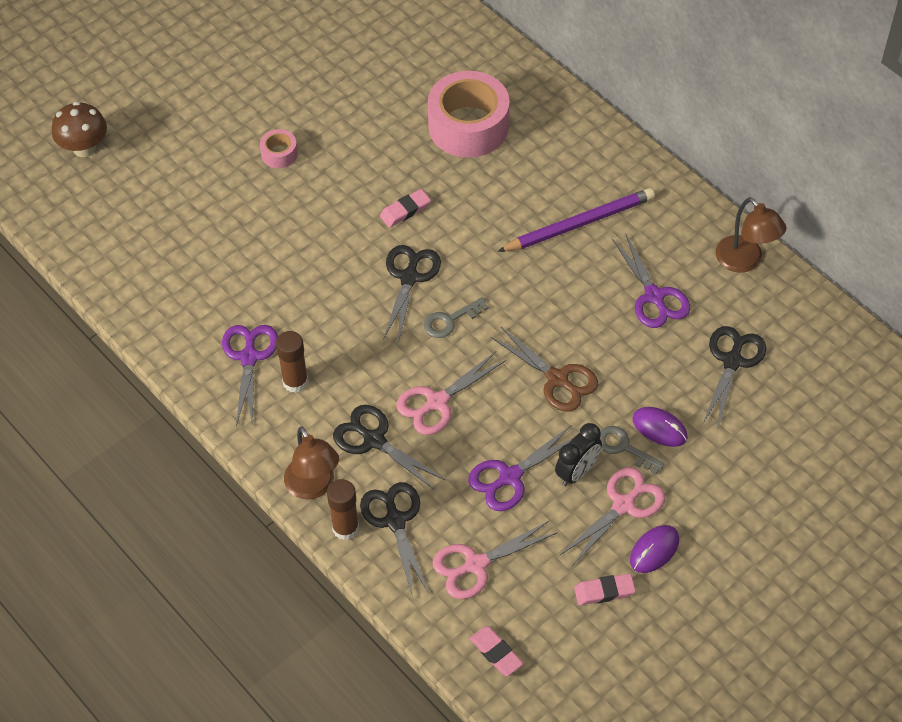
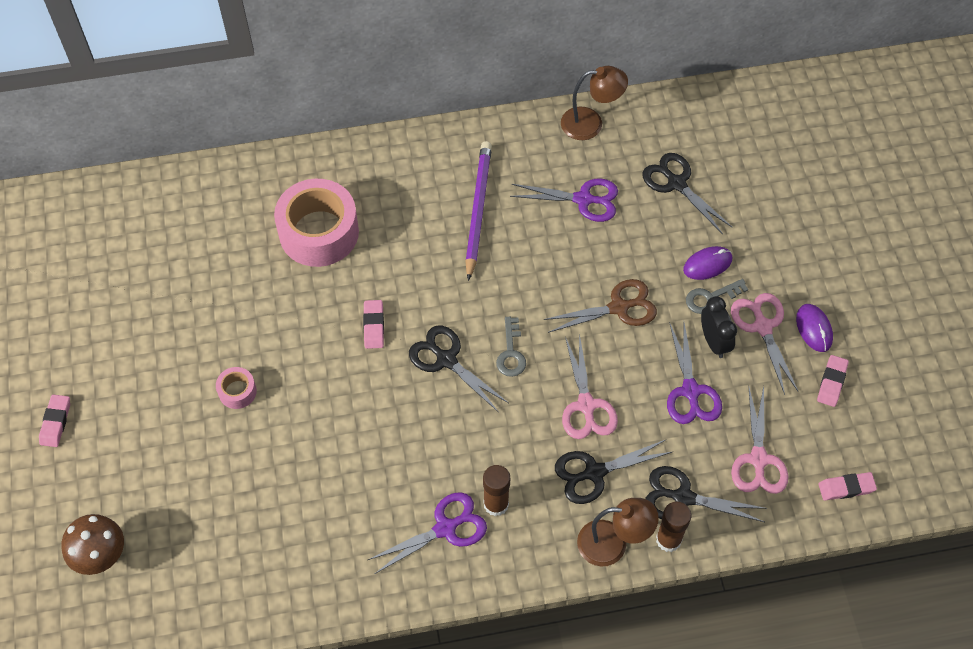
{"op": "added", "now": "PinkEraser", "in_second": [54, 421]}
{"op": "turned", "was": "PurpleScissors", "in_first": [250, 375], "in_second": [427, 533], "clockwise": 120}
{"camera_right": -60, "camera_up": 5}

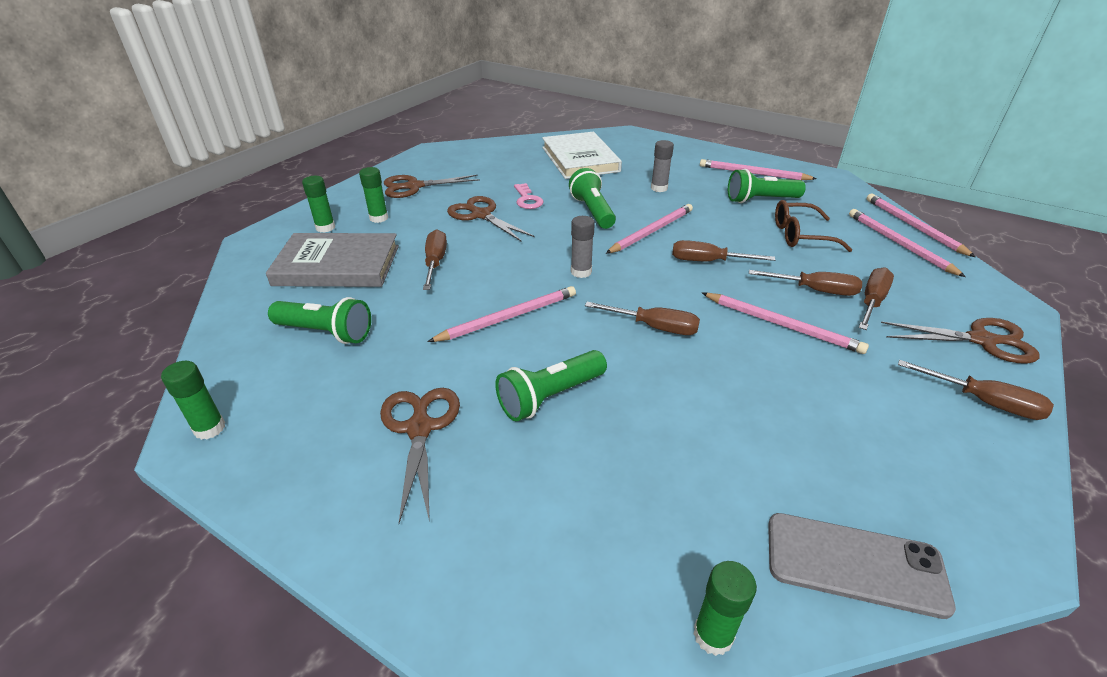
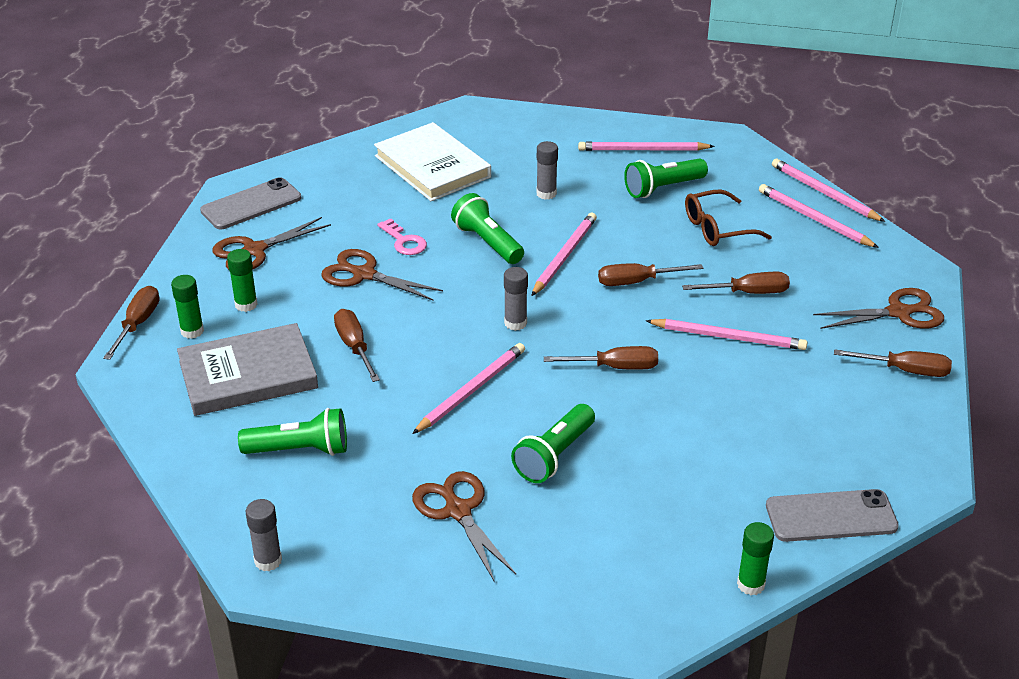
{"op": "moved", "was": "BrownScrewdriver", "in_first": [876, 298], "in_second": [131, 323]}
{"op": "added", "now": "GreyPhone", "in_second": [250, 203]}
{"op": "recoloured", "was": "GreenGlueStick", "now": "GreyGlueStick", "in_first": [193, 400], "in_second": [264, 535]}
{"camera_right": -20, "camera_up": 0}

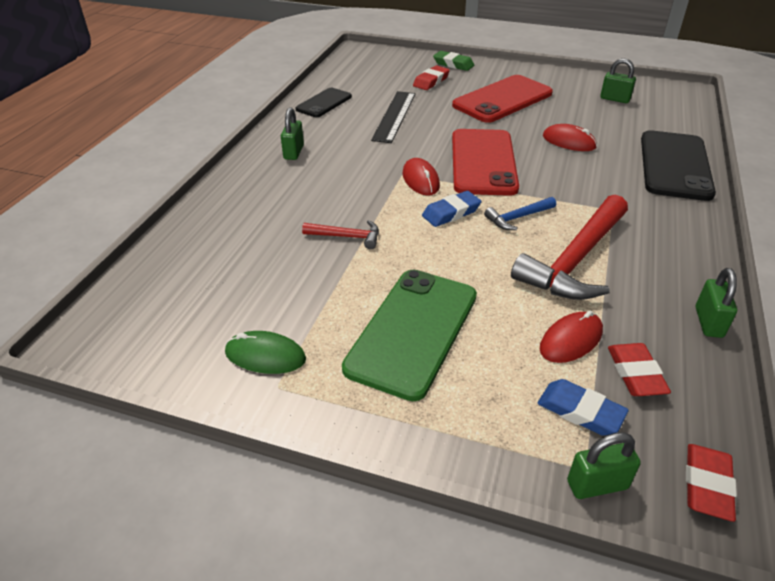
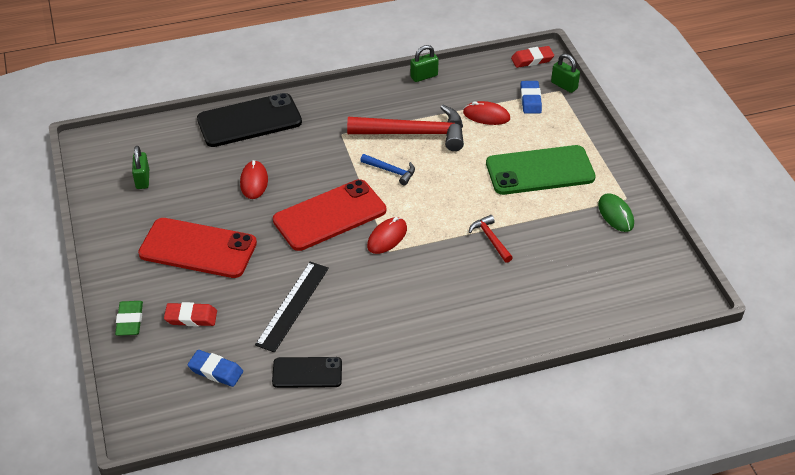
{"op": "moved", "was": "BlueEraser", "in_first": [452, 209], "in_second": [215, 368]}
{"op": "turned", "was": "BlackRuler", "in_first": [393, 117], "in_second": [292, 307], "clockwise": -45}
{"op": "removed", "was": "GreenPadlock", "in_first": [292, 133]}
{"op": "removed", "was": "RedEraser", "in_first": [639, 369]}
{"camera_right": -125, "camera_up": 5}

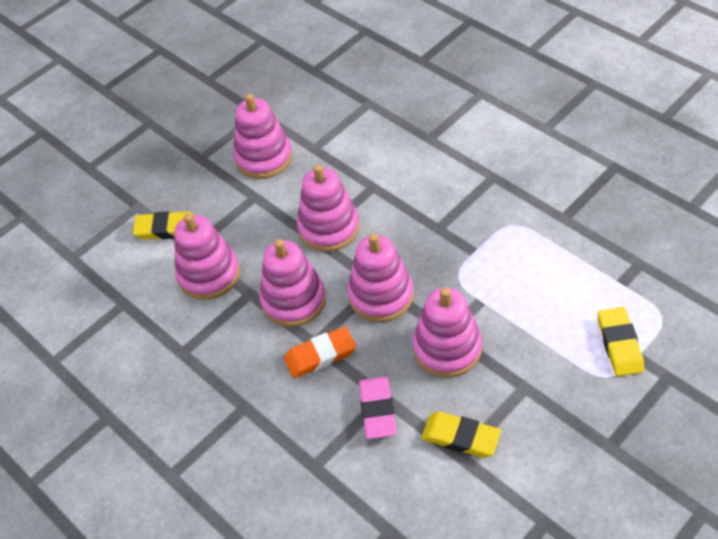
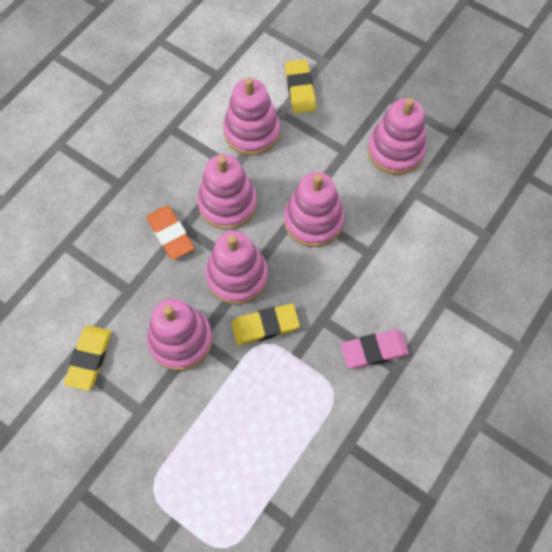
{"op": "moved", "was": "YellowEraser", "in_first": [621, 341], "in_second": [265, 324]}
{"op": "moved", "was": "PinkEraser", "in_first": [378, 407], "in_second": [375, 349]}
{"camera_right": 75, "camera_up": 15}

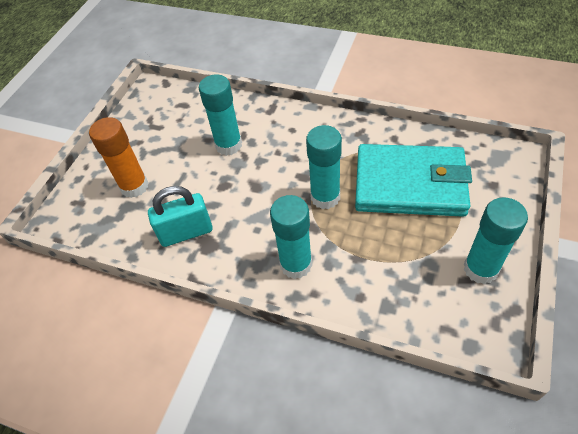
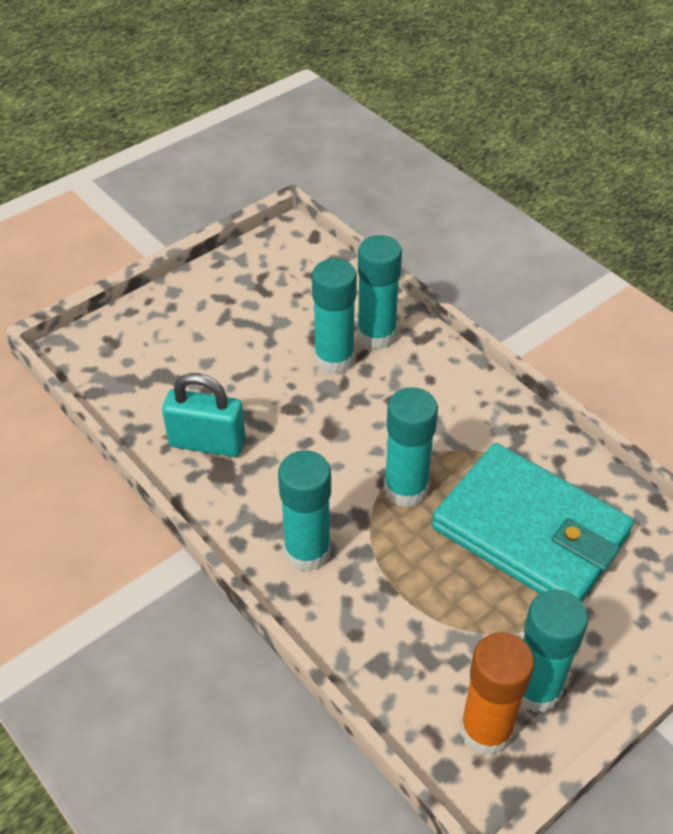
{"op": "added", "now": "TurquoiseGlueStick", "in_second": [379, 292]}
{"op": "moved", "was": "OrangeGlueStick", "in_first": [118, 157], "in_second": [497, 694]}
{"camera_right": 25, "camera_up": -5}

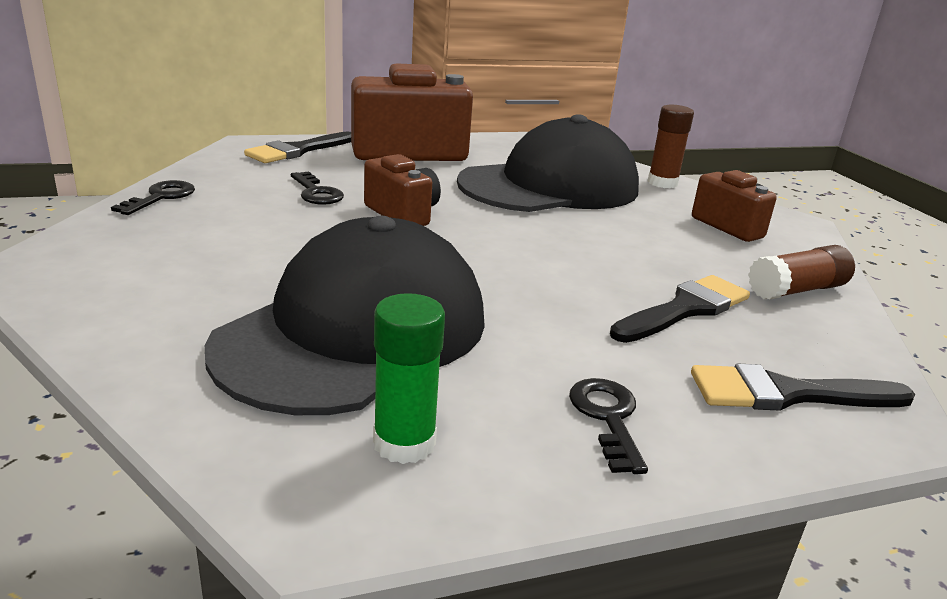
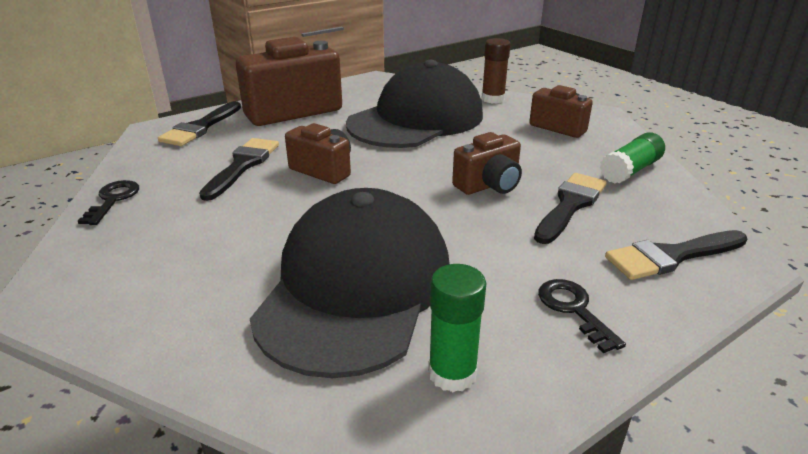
{"op": "replaced", "was": "BlackKey", "now": "BlackBrush", "in_first": [317, 188], "in_second": [239, 169]}
{"op": "added", "now": "BrownCamera", "in_second": [487, 163]}
{"op": "recoloured", "was": "BrownGlueStick", "now": "GreenGlueStick", "in_first": [801, 272], "in_second": [632, 158]}
{"camera_right": -15, "camera_up": 5}

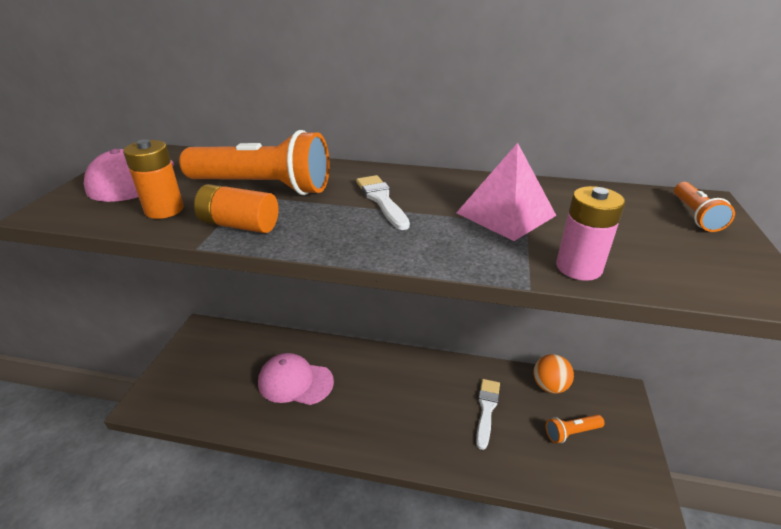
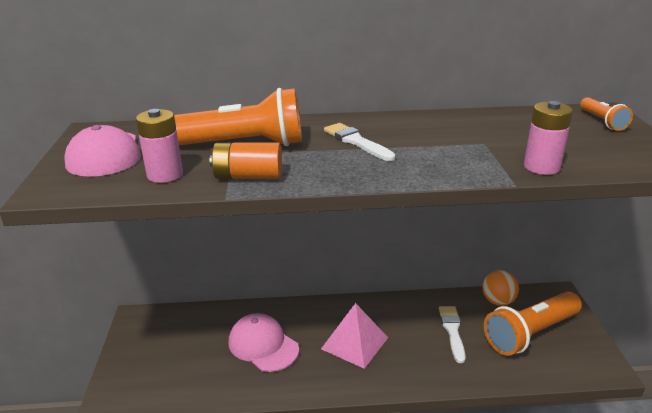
{"op": "recoloured", "was": "OrangeBattery", "now": "PinkBattery", "in_first": [153, 179], "in_second": [159, 146]}
{"op": "turned", "was": "PinkCap", "in_first": [296, 379], "in_second": [264, 342], "clockwise": 45}
{"op": "moved", "was": "PinkPyramid", "in_first": [506, 192], "in_second": [354, 336]}
{"op": "resized", "was": "OrangeFlashlight", "in_first": [575, 429], "in_second": [533, 324], "ratio": 2.09}
{"camera_right": -15, "camera_up": -5}

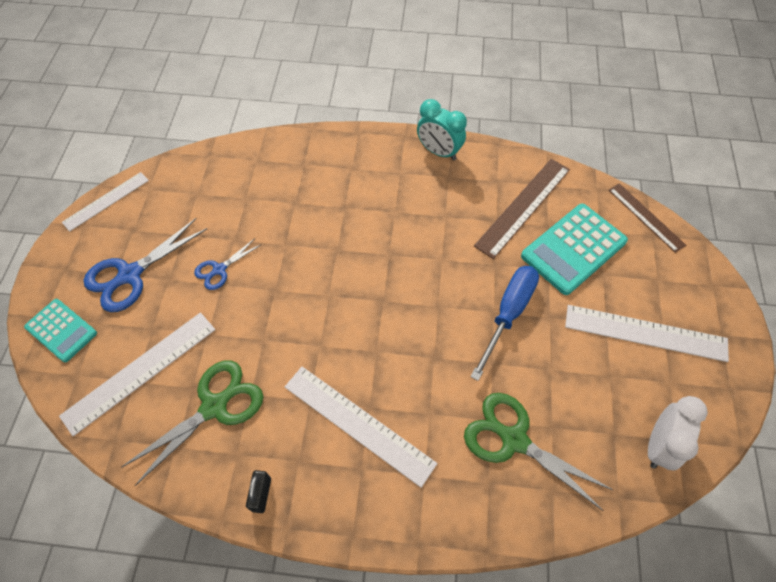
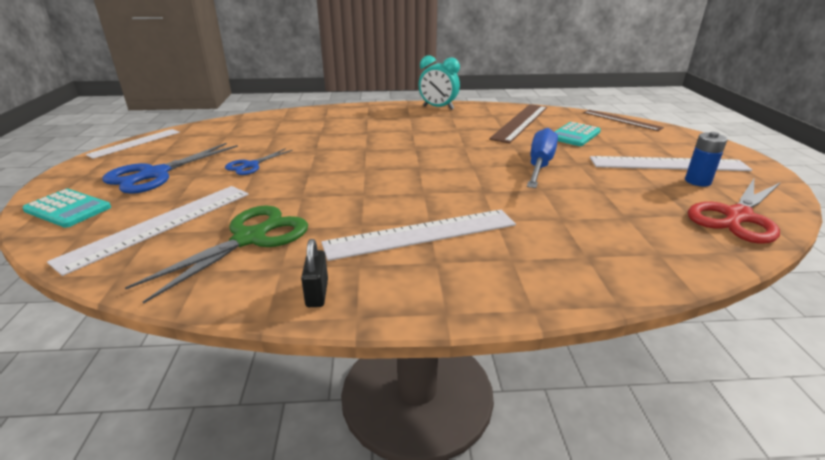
{"op": "turned", "was": "WhiteRuler", "in_first": [361, 427], "in_second": [418, 235], "clockwise": -45}
{"op": "resized", "was": "TurquoiseCalculator", "in_first": [574, 249], "in_second": [578, 134], "ratio": 0.62}
{"op": "added", "now": "BlueBattery", "in_second": [706, 159]}
{"op": "replaced", "was": "WhiteClock", "now": "RedScissors", "in_first": [678, 433], "in_second": [734, 211]}
{"op": "removed", "was": "GreenScissors", "in_first": [538, 452]}
{"camera_right": -10, "camera_up": -30}

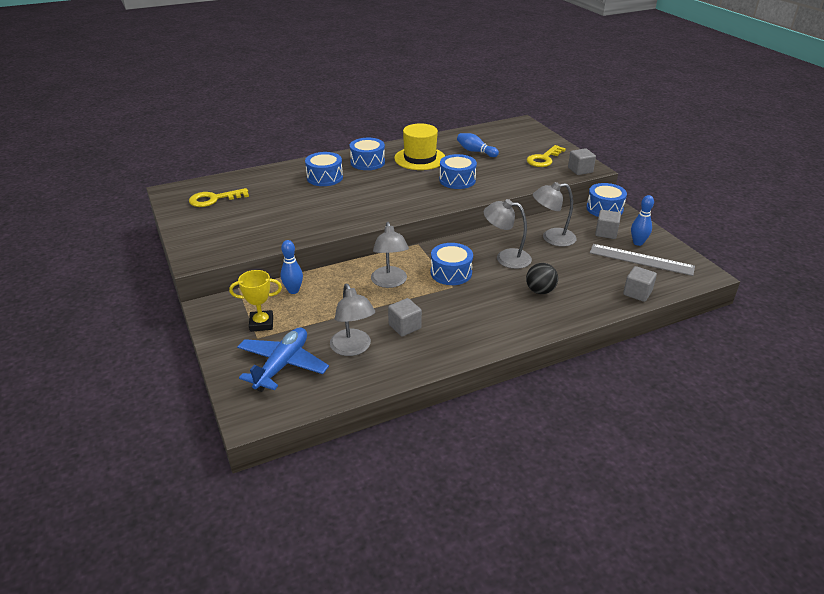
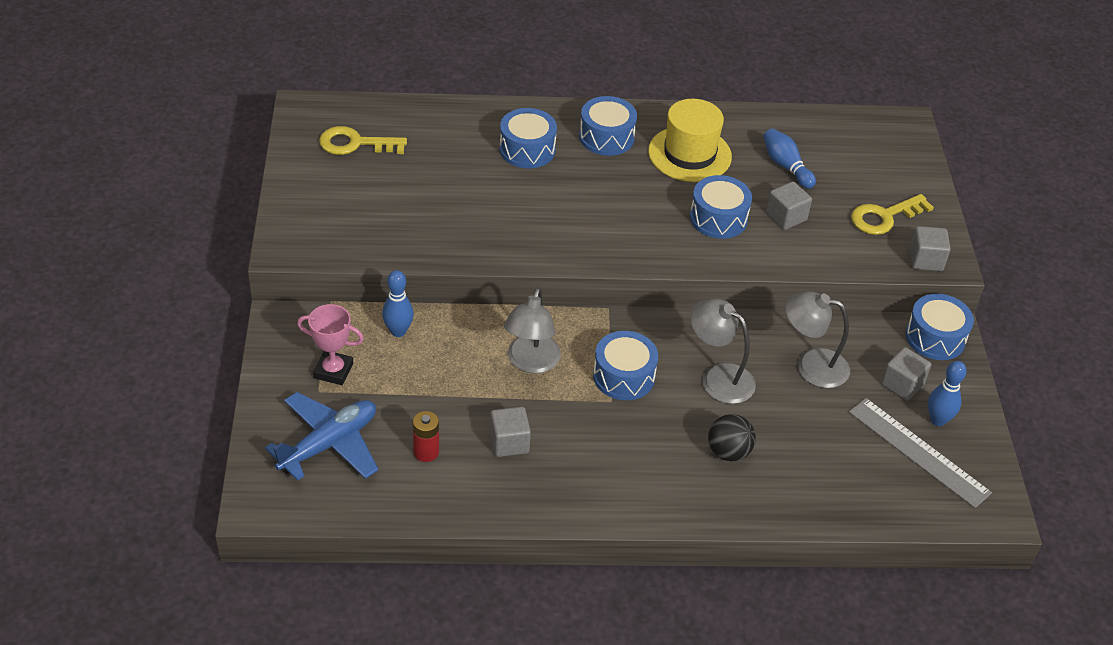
{"op": "recoloured", "was": "YellowTrophy", "now": "PinkTrophy", "in_first": [255, 301], "in_second": [330, 344]}
{"op": "replaced", "was": "GreyLamp", "now": "RedBattery", "in_first": [352, 320], "in_second": [426, 436]}
{"op": "moved", "was": "GreyCube", "in_first": [640, 284], "in_second": [789, 205]}
{"camera_right": 20, "camera_up": 10}

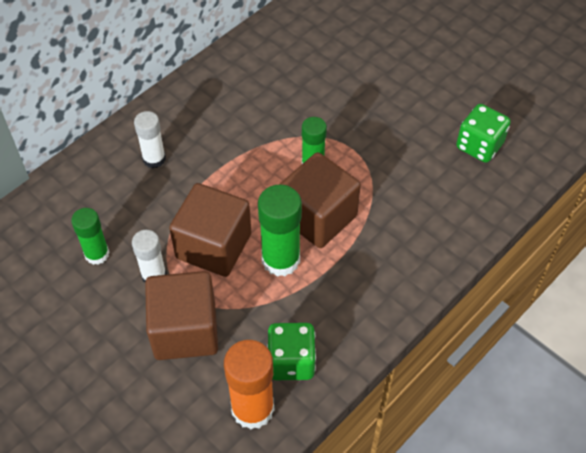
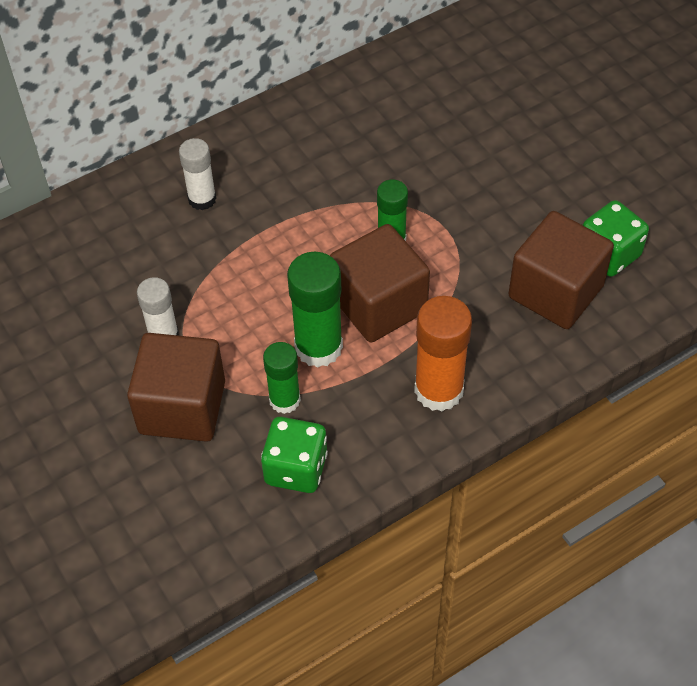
{"op": "moved", "was": "GreenGlueStick", "in_first": [90, 236], "in_second": [282, 378]}
{"op": "moved", "was": "OrangeGlueStick", "in_first": [249, 385], "in_second": [443, 354]}
{"op": "moved", "was": "BrownCube", "in_first": [210, 230], "in_second": [561, 270]}
{"camera_right": 15, "camera_up": 0}

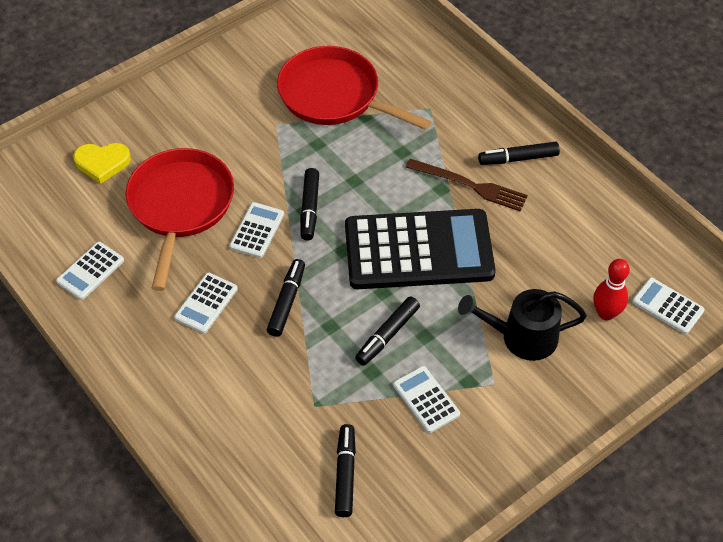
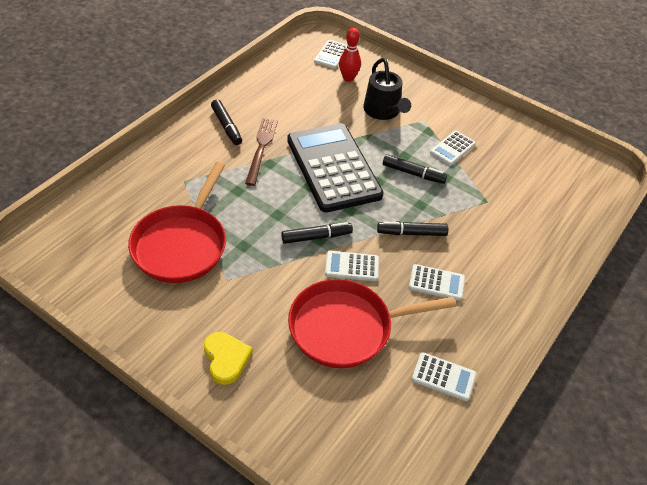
{"op": "moved", "was": "YellowHeart", "in_first": [102, 163], "in_second": [228, 358]}
{"op": "removed", "was": "BlackMarker", "in_first": [345, 470]}
{"camera_right": -110, "camera_up": -5}

